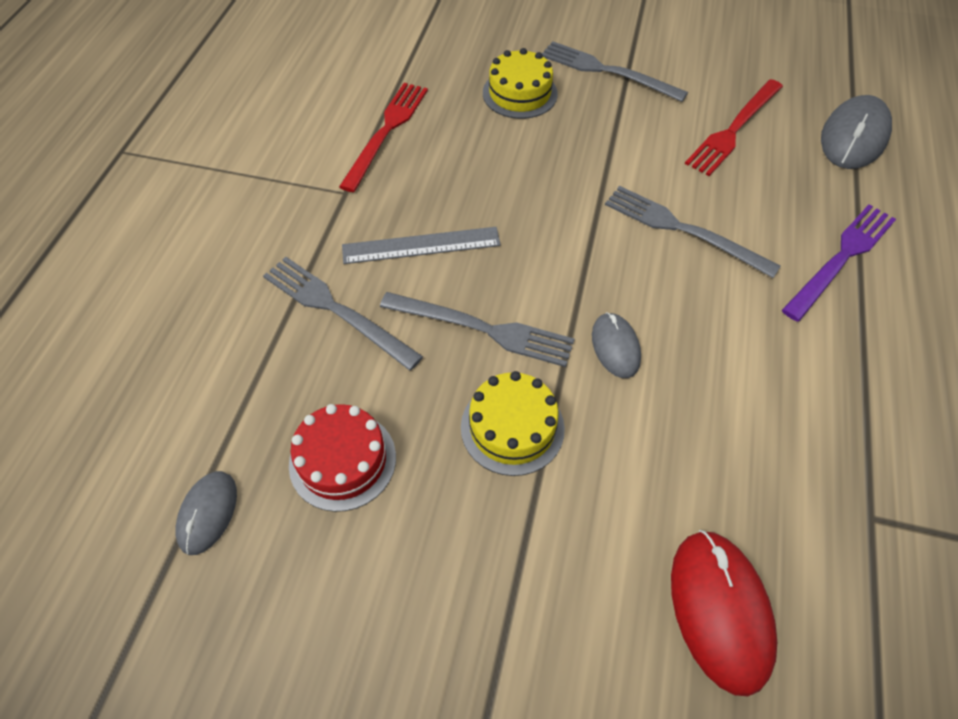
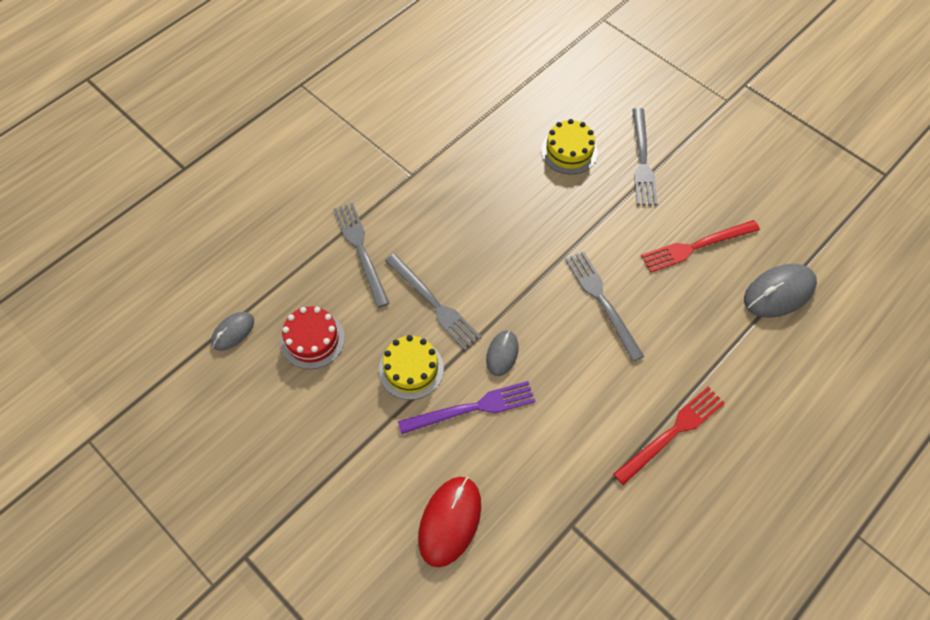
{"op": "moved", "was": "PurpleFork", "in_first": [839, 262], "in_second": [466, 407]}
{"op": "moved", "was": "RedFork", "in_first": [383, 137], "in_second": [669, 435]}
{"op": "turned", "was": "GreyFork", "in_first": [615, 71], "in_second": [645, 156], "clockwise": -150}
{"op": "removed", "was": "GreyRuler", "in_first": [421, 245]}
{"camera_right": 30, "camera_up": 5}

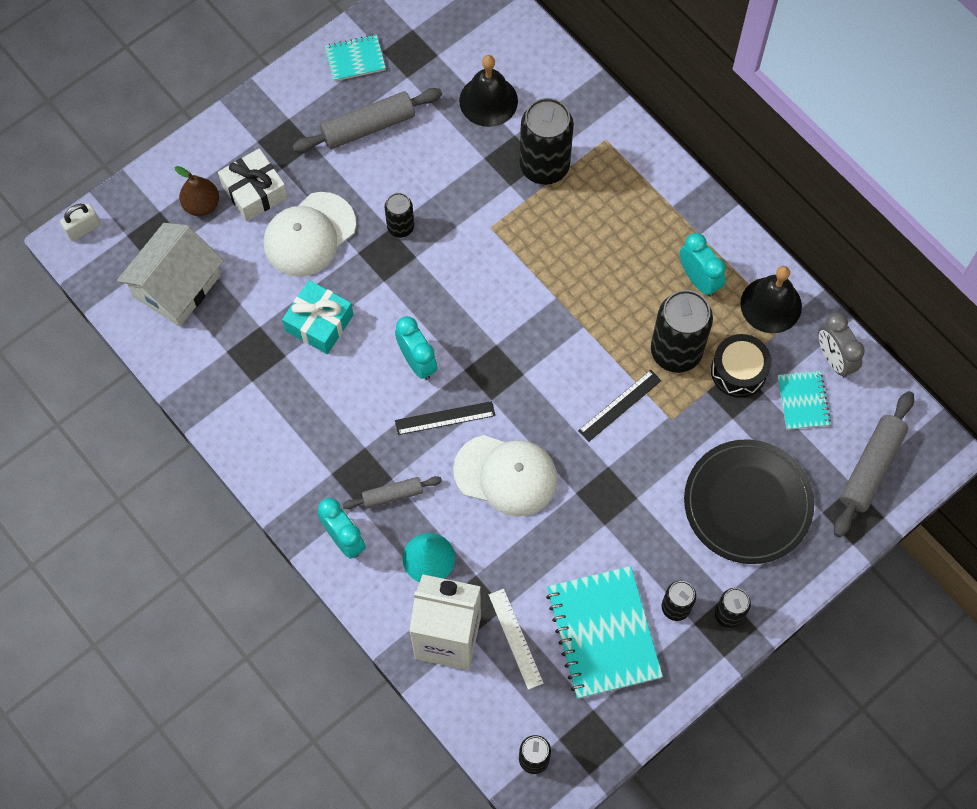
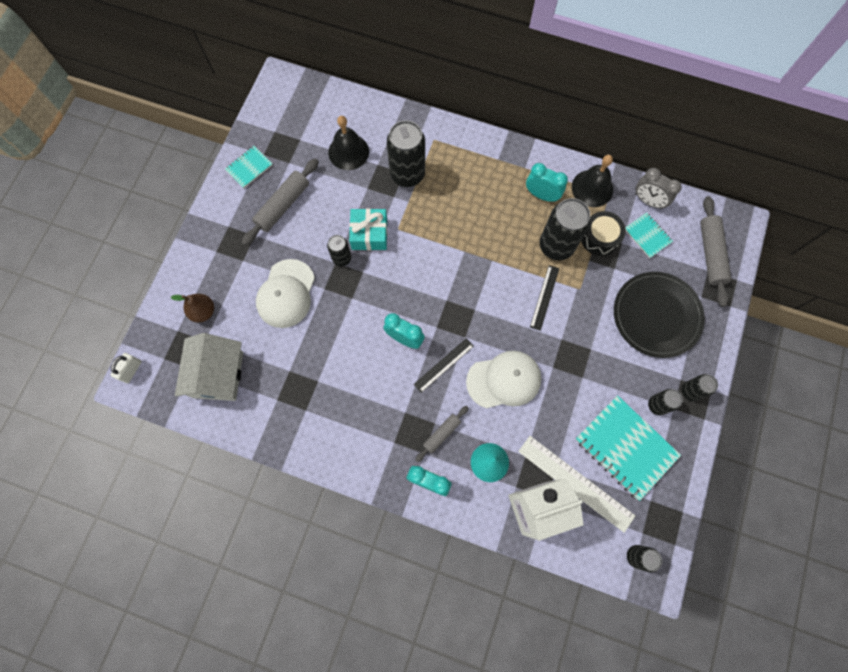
{"op": "moved", "was": "TurquoiseGift", "in_first": [318, 317], "in_second": [368, 229]}
{"op": "resized", "was": "WhiteRuler", "in_first": [516, 639], "in_second": [576, 484], "ratio": 1.69}
{"op": "removed", "was": "WhiteGift", "in_first": [253, 184]}
{"camera_right": -30, "camera_up": 5}

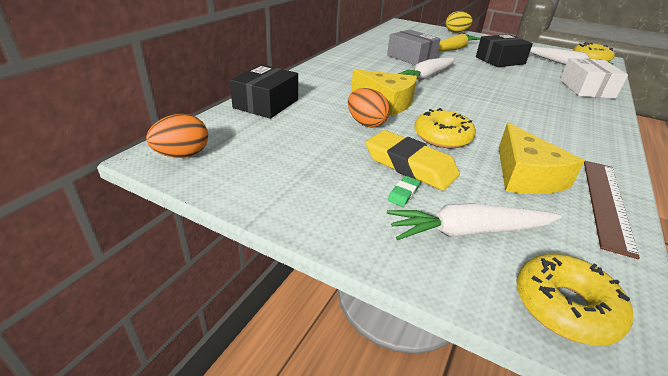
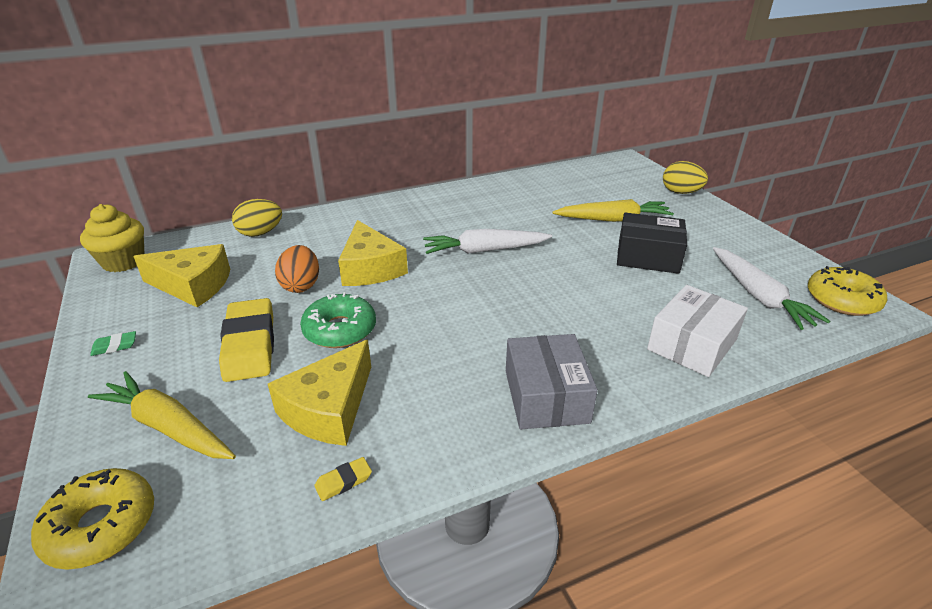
{"op": "replaced", "was": "OrangeEgg", "now": "YellowCupcake", "in_first": [177, 136], "in_second": [112, 238]}
{"op": "recoloured", "was": "WhiteCarrot", "now": "YellowCarrot", "in_first": [474, 221], "in_second": [162, 415]}
{"op": "moved", "was": "GreenEraser", "in_first": [404, 191], "in_second": [113, 343]}
{"op": "added", "now": "YellowCheese", "in_second": [181, 275]}
{"op": "replaced", "was": "BlackBox", "now": "YellowEgg", "in_first": [264, 91], "in_second": [257, 218]}
{"op": "recoloured", "was": "YellowDonut", "now": "GreenDonut", "in_first": [445, 128], "in_second": [338, 320]}
{"op": "replaced", "was": "BrownRuler", "now": "YellowEraser", "in_first": [612, 210], "in_second": [343, 479]}
{"op": "moved", "was": "GreyBox", "in_first": [414, 47], "in_second": [552, 381]}
{"camera_right": 40, "camera_up": 0}

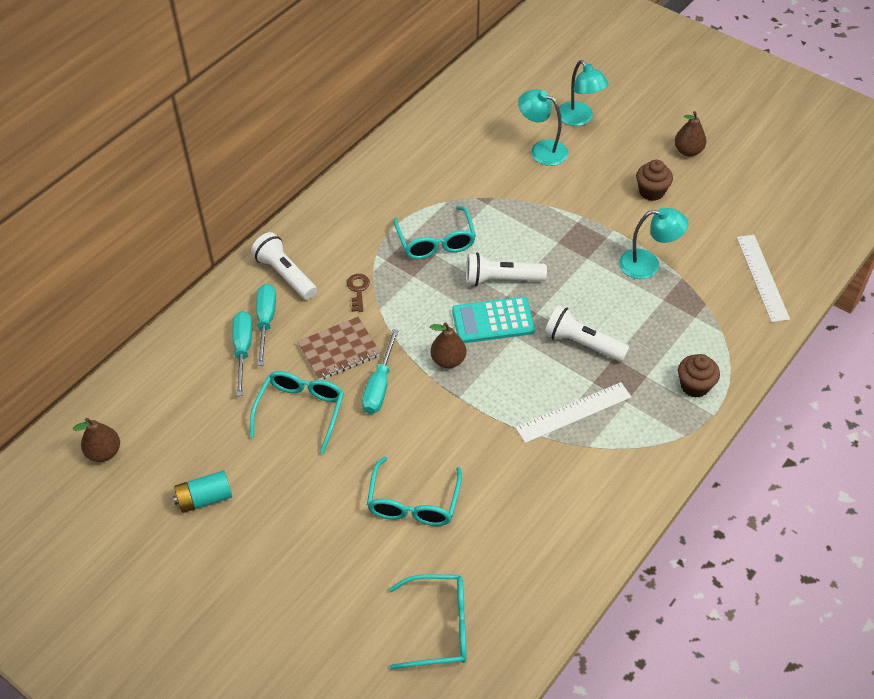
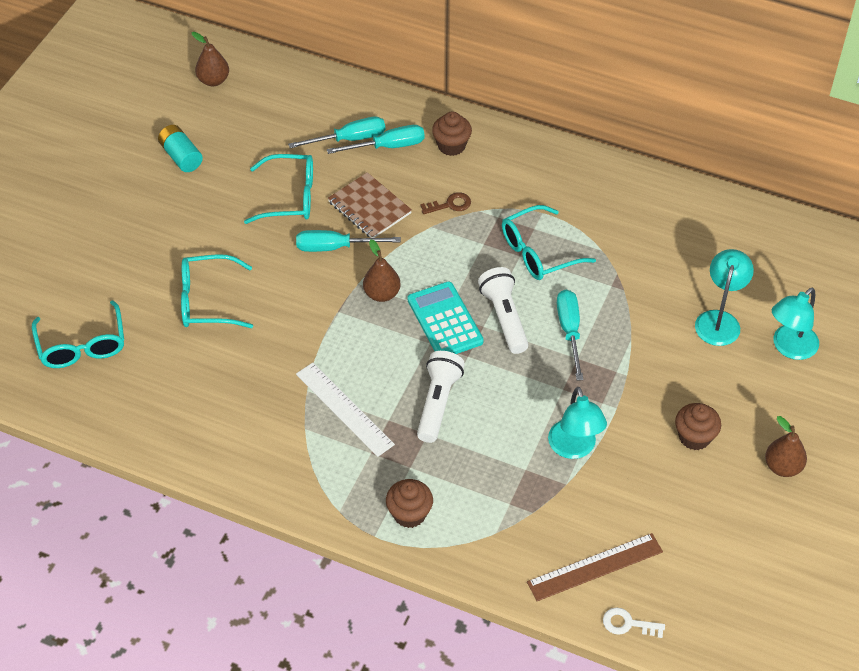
{"op": "replaced", "was": "WhiteFlashlight", "now": "BrownCupcake", "in_first": [284, 266], "in_second": [452, 134]}
{"op": "recoloured", "was": "WhiteRuler", "now": "BrownRuler", "in_first": [763, 278], "in_second": [595, 567]}
{"op": "added", "now": "TurquoiseScrewdriver", "in_second": [570, 335]}
{"op": "added", "now": "WhiteKey", "in_second": [634, 622]}
{"camera_right": 75, "camera_up": 0}

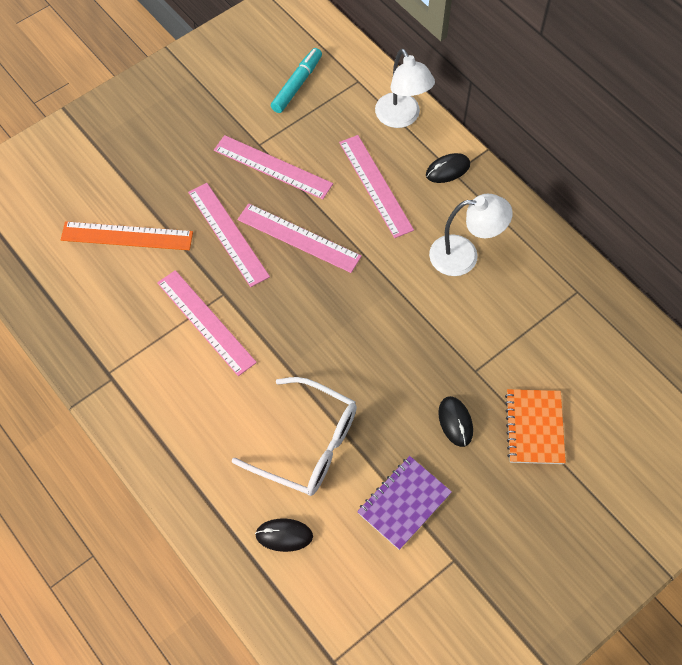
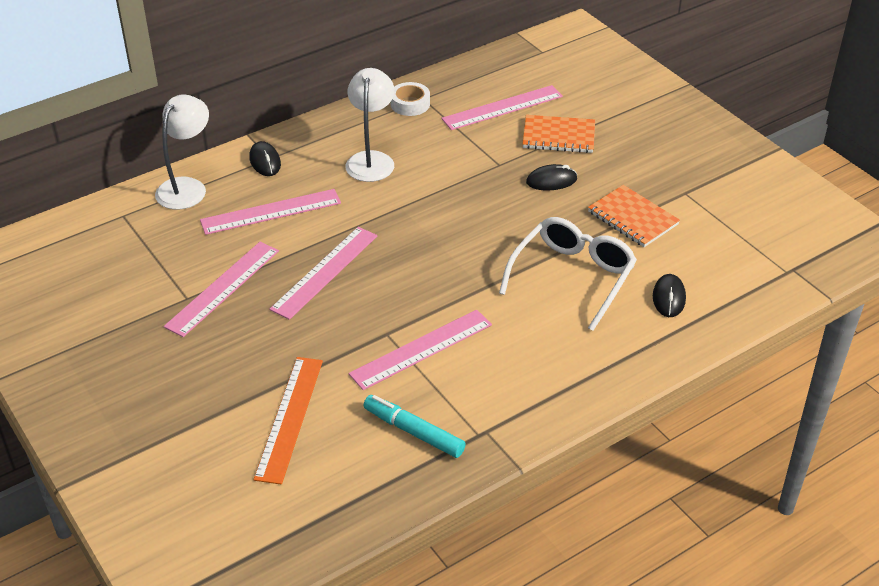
{"op": "turned", "was": "WhiteLamp", "in_first": [405, 88], "in_second": [182, 152], "clockwise": -45}
{"op": "moved", "was": "TurquoiseMarker", "in_first": [296, 80], "in_second": [414, 426]}
{"op": "added", "now": "WhiteTape", "in_second": [410, 99]}
{"op": "moved", "was": "PinkRuler", "in_first": [229, 235], "in_second": [502, 107]}
{"op": "recoloured", "was": "PurpleNotebook", "now": "OrangeNotebook", "in_first": [404, 503], "in_second": [634, 216]}
{"camera_right": -85, "camera_up": -20}

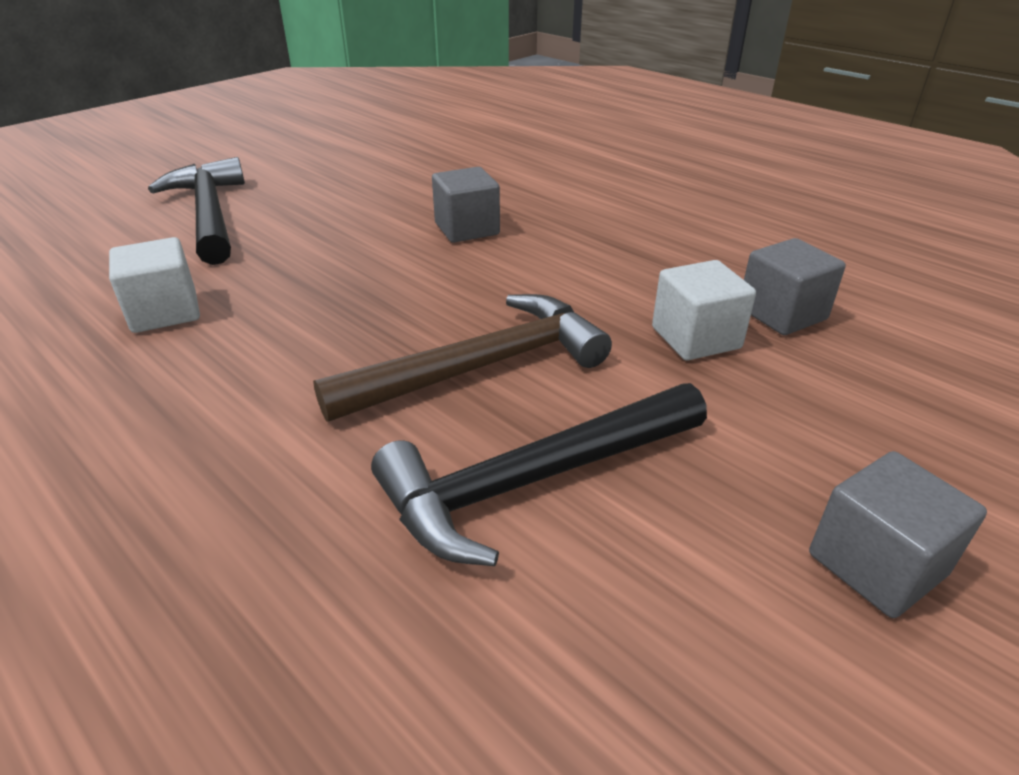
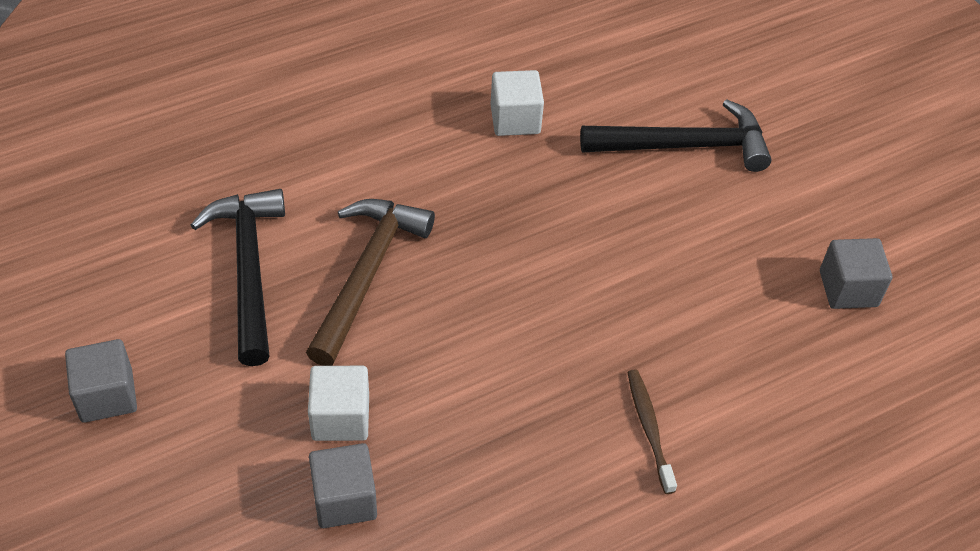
{"op": "turned", "was": "BrownHammer", "in_first": [462, 358], "in_second": [370, 282], "clockwise": -150}
{"op": "added", "now": "BrownToothbrush", "in_second": [652, 431]}
{"op": "moved", "was": "GreyCube", "in_first": [466, 205], "in_second": [856, 273]}
{"camera_right": 105, "camera_up": 15}

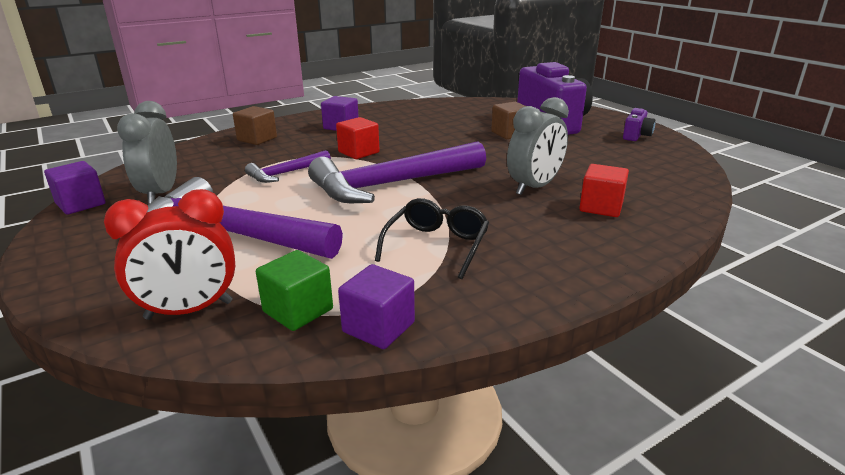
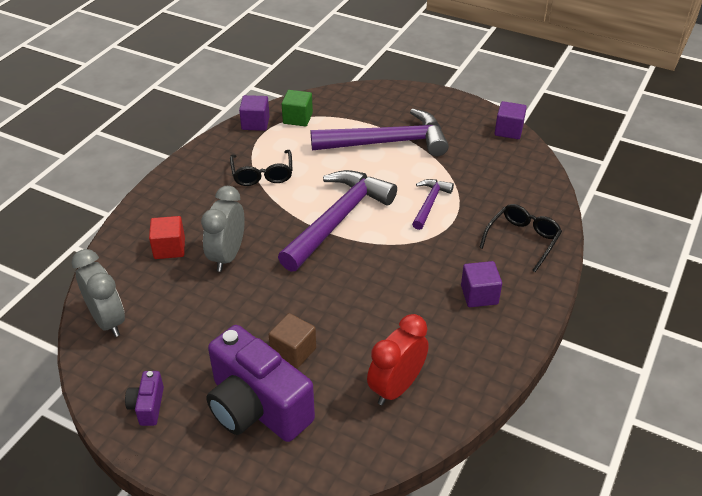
{"op": "moved", "was": "GreyClock", "in_first": [147, 152], "in_second": [98, 293]}
{"op": "moved", "was": "RedClock", "in_first": [169, 254], "in_second": [398, 359]}
{"op": "replaced", "was": "BrownCube", "now": "BlackGlasses", "in_first": [255, 125], "in_second": [520, 238]}
{"op": "removed", "was": "RedCube", "in_first": [358, 138]}
{"camera_right": 150, "camera_up": 15}

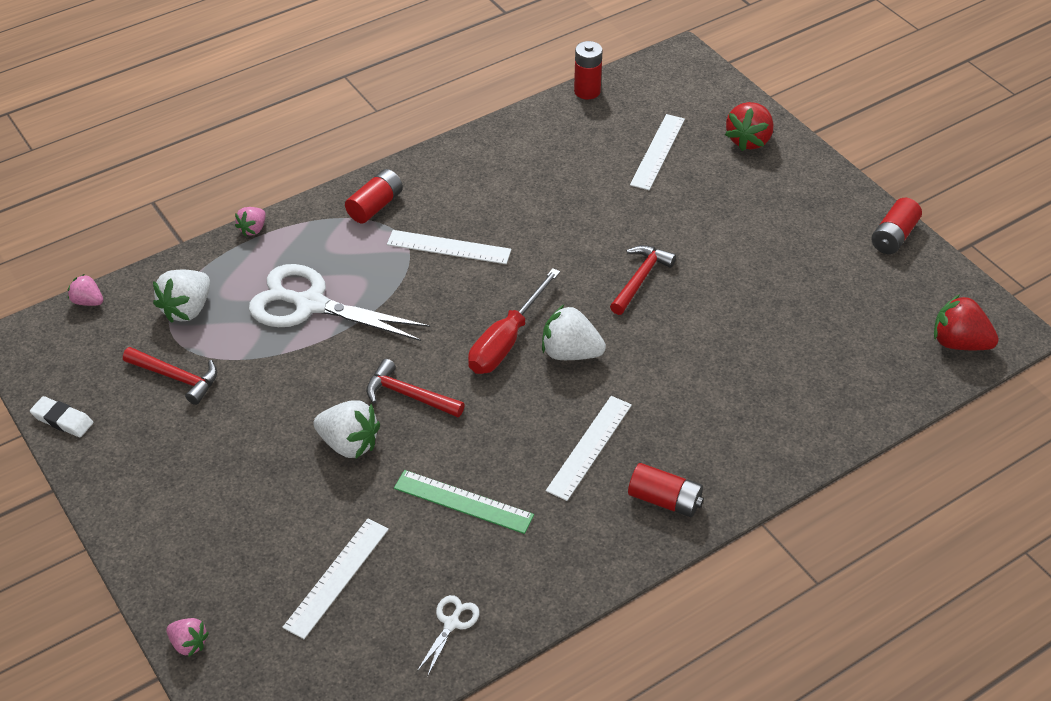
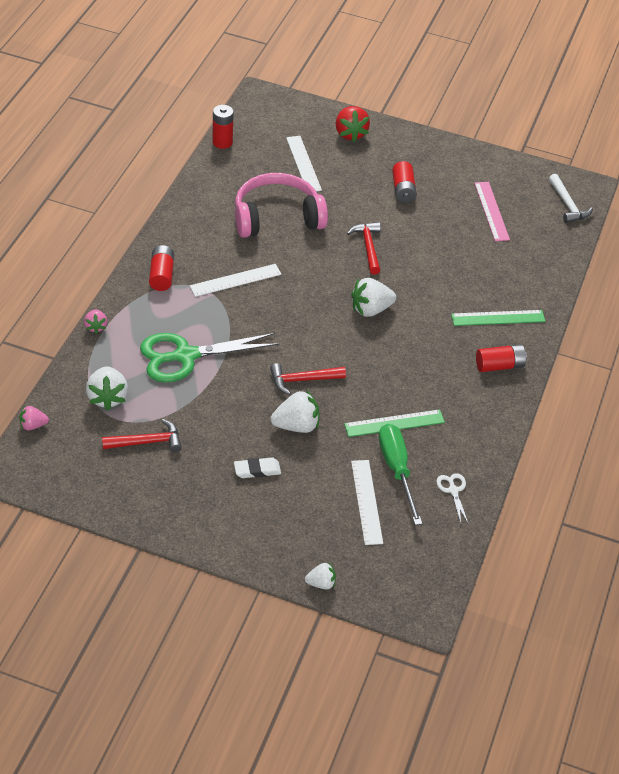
{"op": "recoloured", "was": "WhiteScissors", "now": "GreenScissors", "in_first": [339, 302], "in_second": [210, 357]}
{"op": "moved", "was": "WhiteEraser", "in_first": [61, 416], "in_second": [257, 468]}
{"op": "added", "now": "PinkHeadphones", "in_second": [281, 205]}
{"op": "recoloured", "was": "PinkStrawberry", "now": "WhiteStrawberry", "in_first": [187, 637], "in_second": [320, 576]}
{"op": "added", "now": "GreenScrewdriver", "in_second": [400, 474]}
{"op": "moved", "was": "RedBattery", "in_first": [896, 226], "in_second": [404, 182]}
{"op": "added", "now": "GreenRuler", "in_second": [498, 318]}
{"op": "added", "now": "PinkRuler", "in_second": [492, 211]}
{"op": "replaced", "was": "RedStrawberry", "now": "WhiteHammer", "in_first": [966, 322], "in_second": [571, 198]}
{"op": "removed", "was": "RedScrewdriver", "in_first": [514, 321]}
{"op": "removed", "was": "WhiteRuler", "in_first": [589, 448]}
{"camera_right": -40, "camera_up": 0}

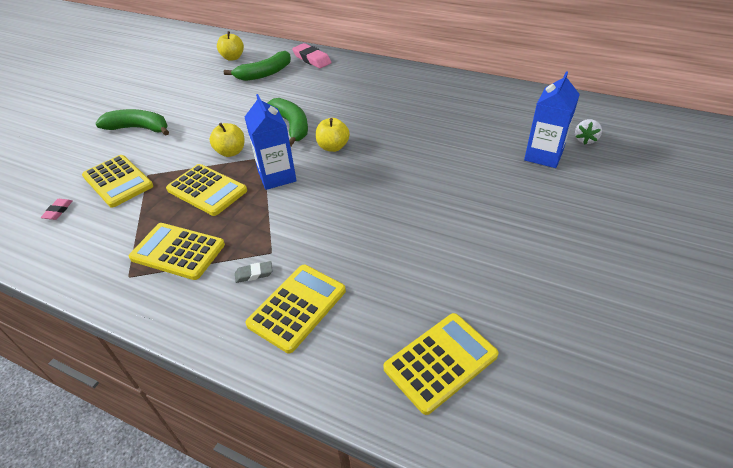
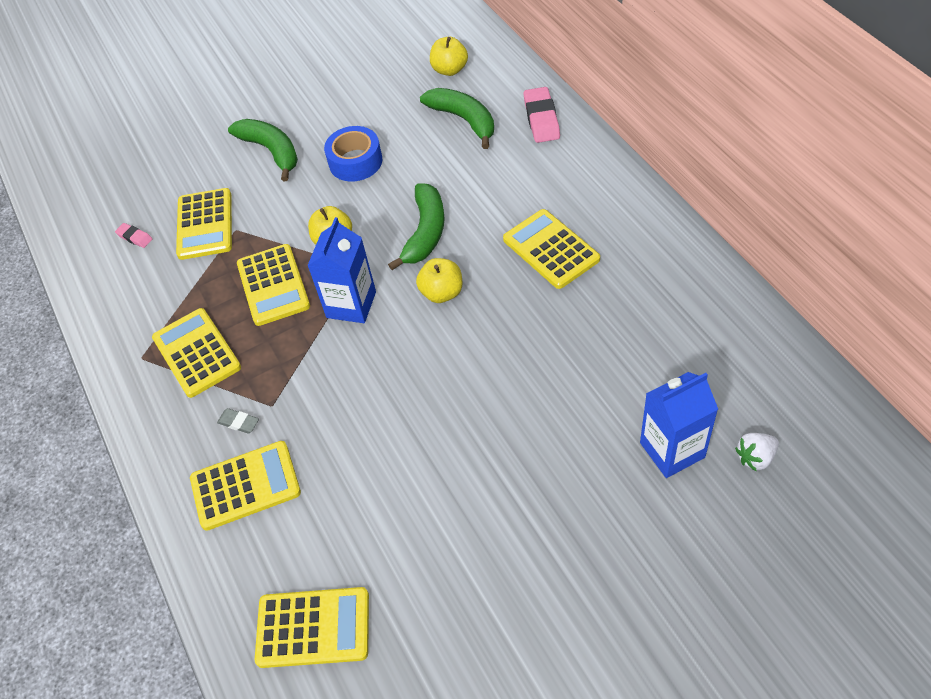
{"op": "turned", "was": "PinkEraser", "in_first": [56, 209], "in_second": [134, 235], "clockwise": 75}
{"op": "added", "now": "BlueTape", "in_second": [353, 153]}
{"op": "turned", "was": "GreenBanana", "in_first": [257, 66], "in_second": [457, 118], "clockwise": -135}
{"op": "added", "now": "YellowCalculator", "in_second": [551, 249]}
{"camera_right": 40, "camera_up": 10}

